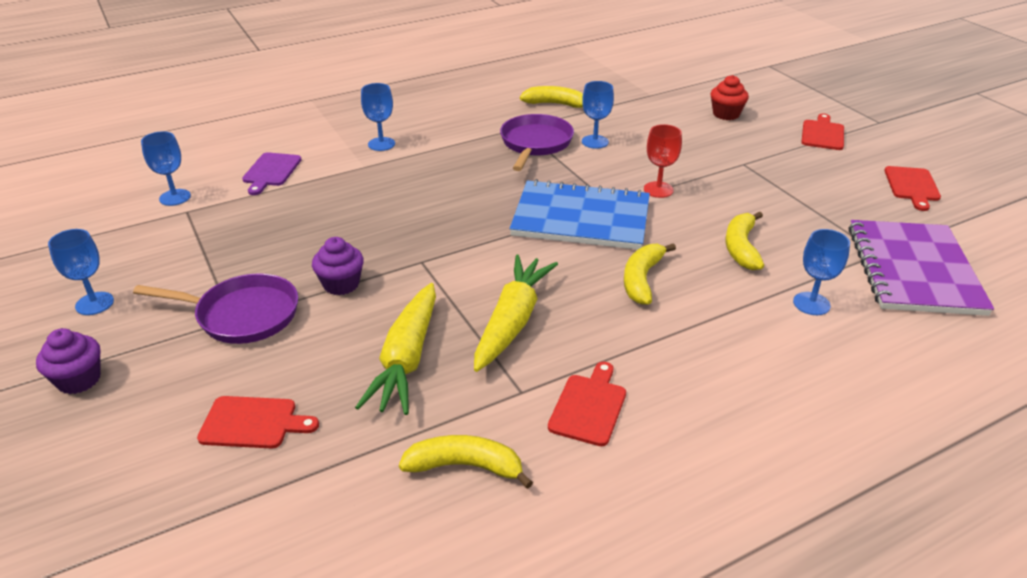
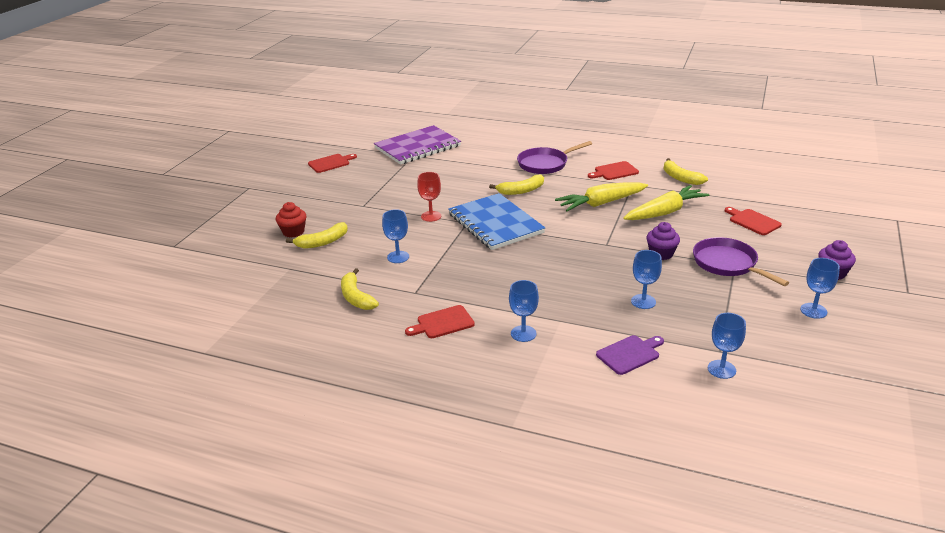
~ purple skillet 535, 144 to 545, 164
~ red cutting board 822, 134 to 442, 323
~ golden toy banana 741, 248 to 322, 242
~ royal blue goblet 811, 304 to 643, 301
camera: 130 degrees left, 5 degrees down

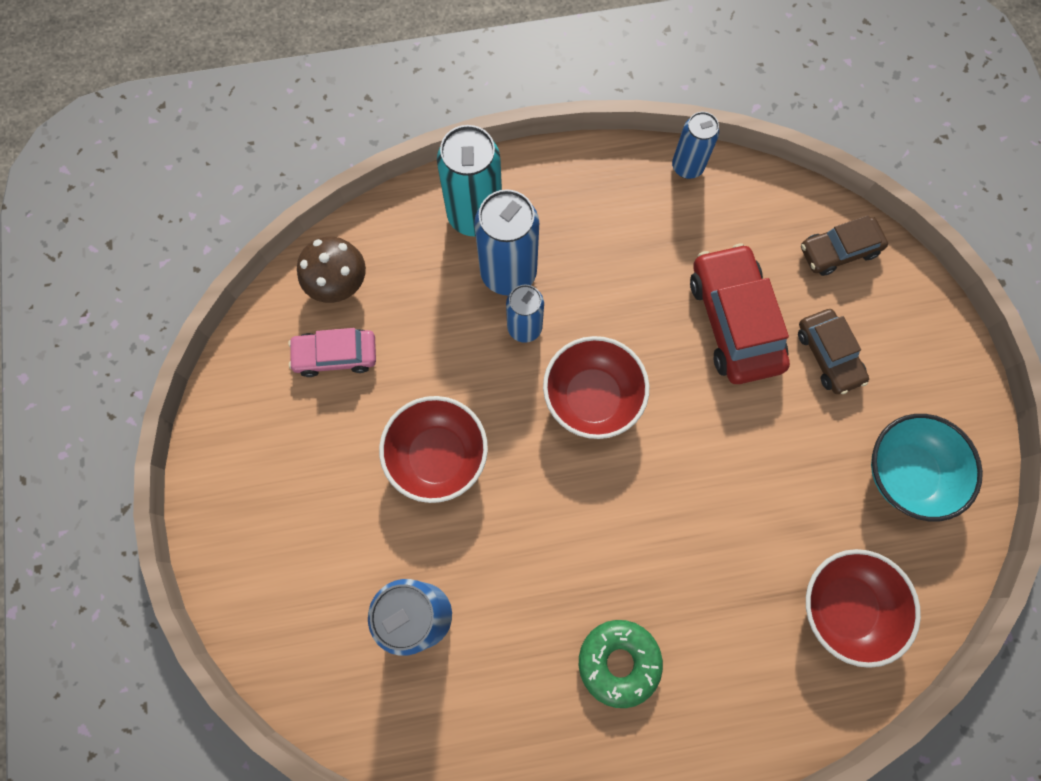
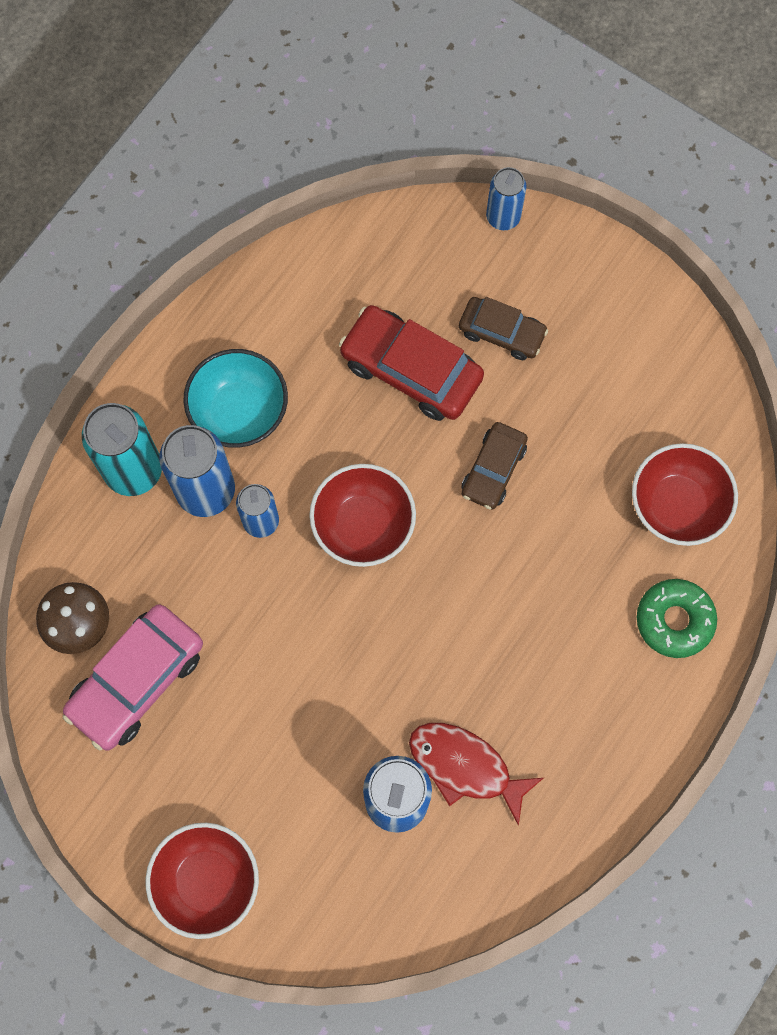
~ royal blue can 687, 167 to 503, 217
~ brown toy car 839, 250 to 493, 469
~ pink toy car 336, 355 = 137, 681 x1.64
~ red deep dish 437, 456 to 207, 881
~ aqua deep dish 906, 473 to 239, 411
~ leaf-green donut 618, 662 to 674, 620
+ red toy fish 465, 767
camera: 45 degrees left, 0 degrees up

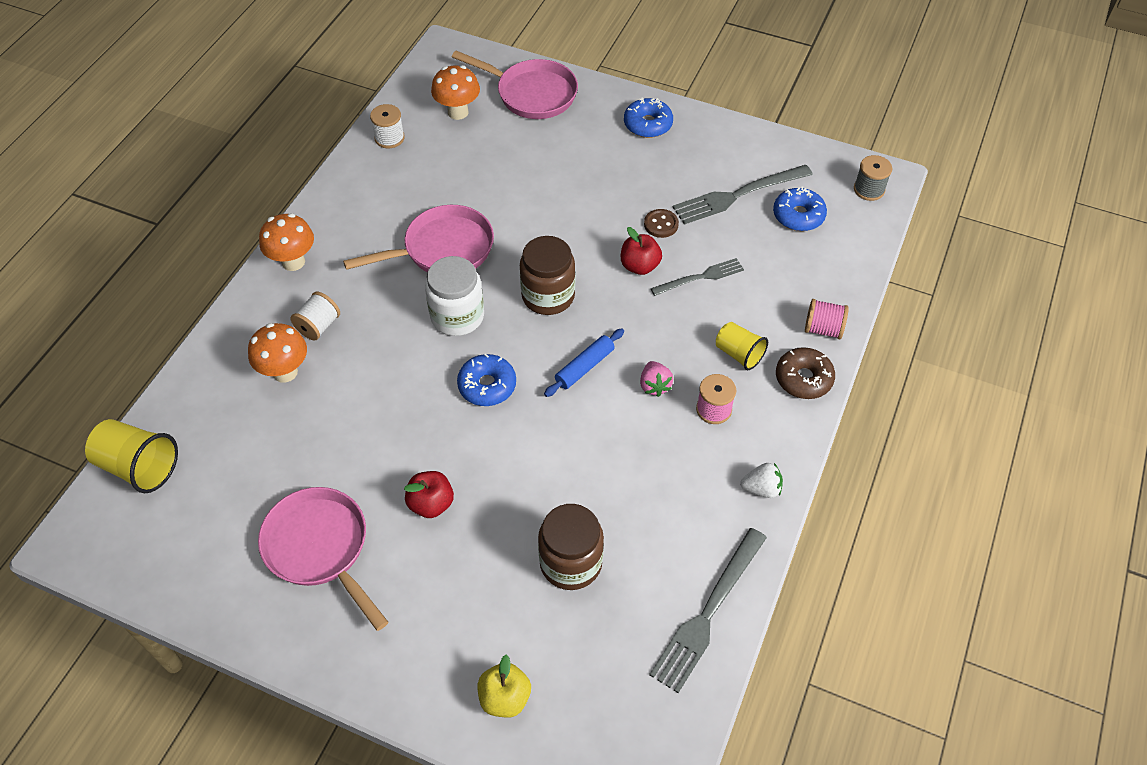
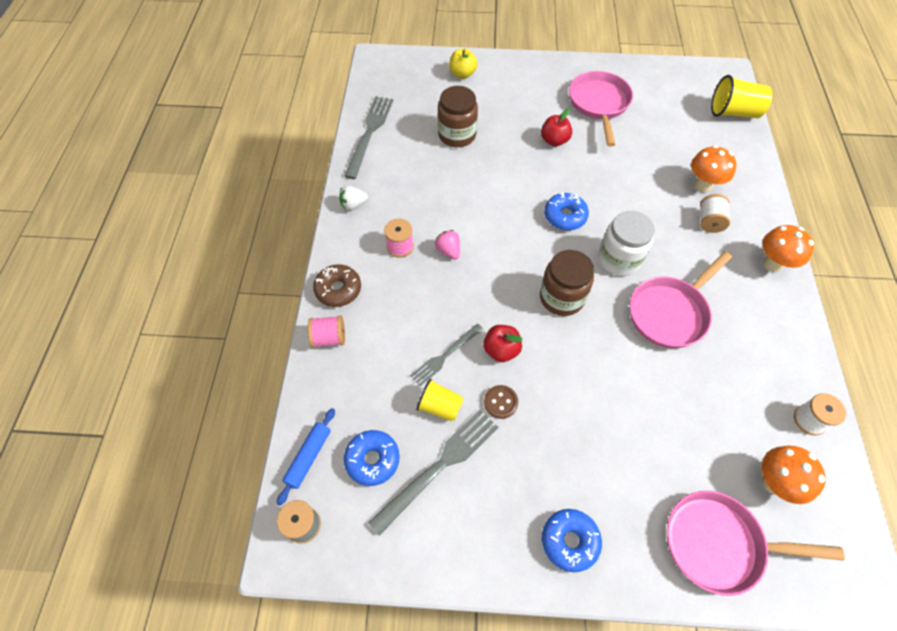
~ golden tumbler 739, 354 to 440, 406
~ royal blue pastry roller 584, 367 to 308, 457
~ pink skillet 320, 549 = 599, 104 120 degrees counterclockwise
camera: 160 degrees right, 5 degrees up

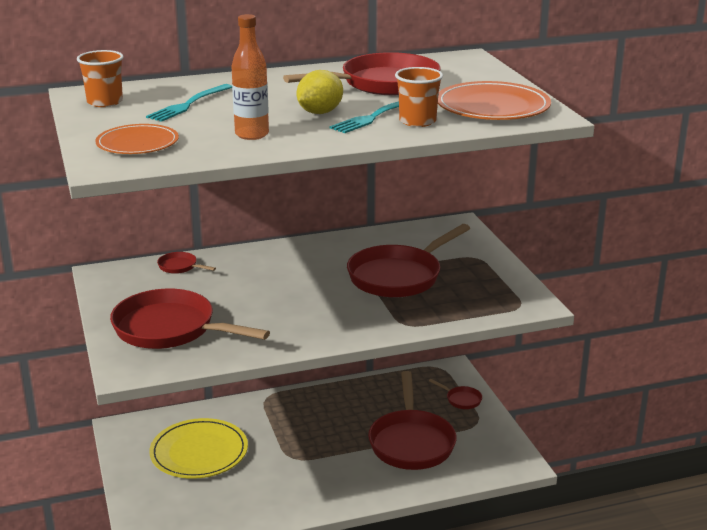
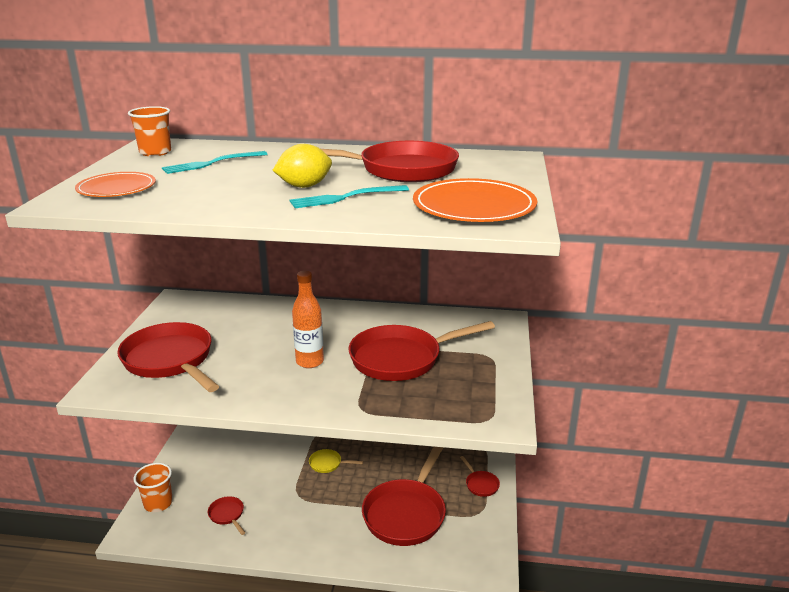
~ orange flask 252, 134 to 310, 362
~ orange tumbler 417, 121 to 158, 503
~ red skillet 180, 267 to 227, 515
- golden dinner plate 199, 452
+ golden skillet 327, 464
camera: 25 degrees right, 0 degrees up

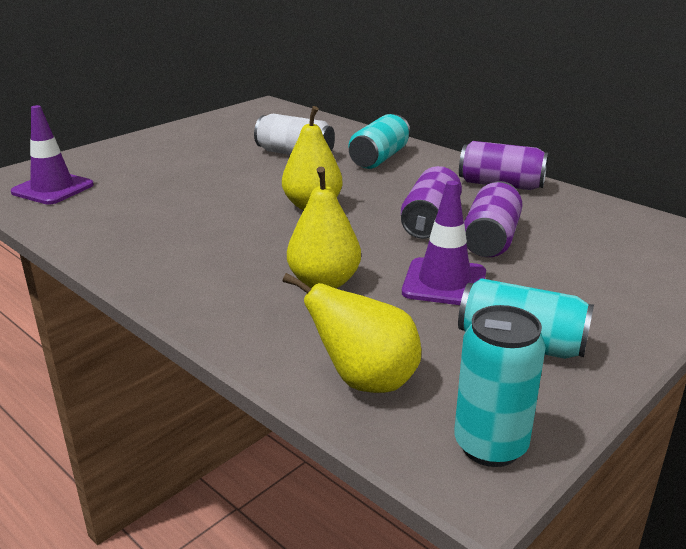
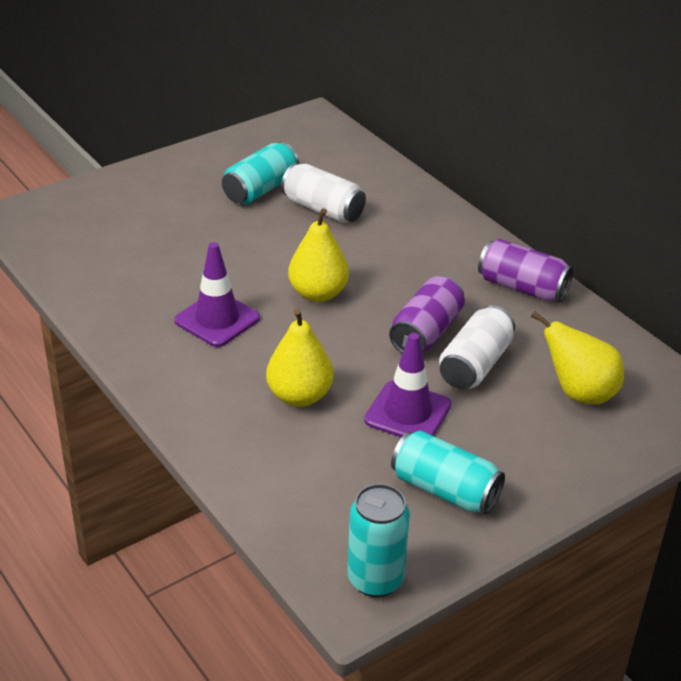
~ purple traffic cone 53, 189 to 217, 319
~ aqua can 379, 158 to 260, 189
~ purple can 490, 239 to white can 475, 365
~ golden pear fruit 365, 381 to 579, 393
camera: 10 degrees right, 10 degrees up

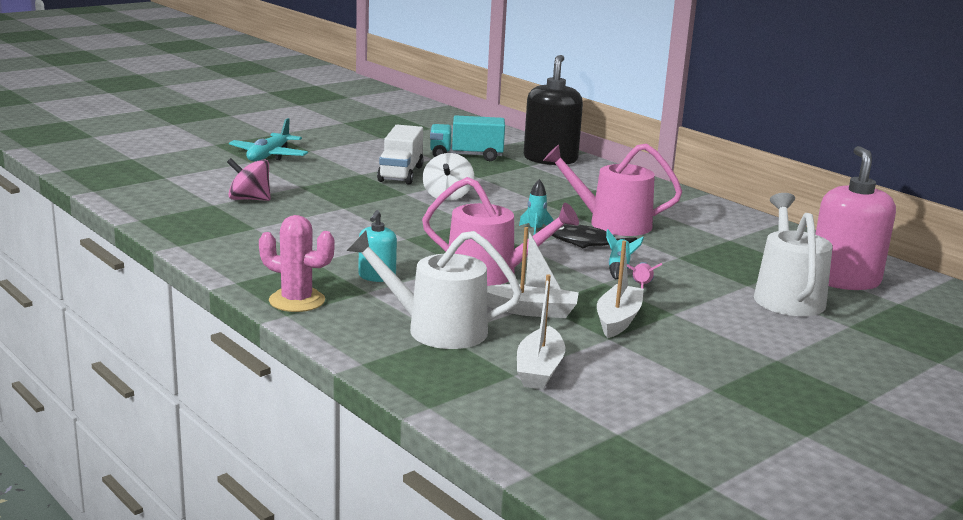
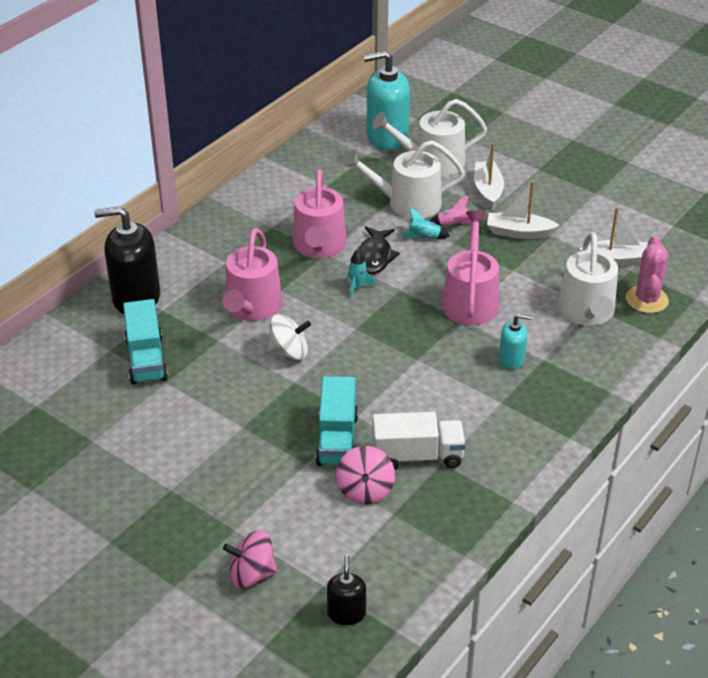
- aqua toy plane 269, 156
~ white lorry 400, 174 to 417, 456
~ pink pump bottle 844, 280 to aqua pump bottle 387, 137
~ pink prickly plant 297, 301 to 646, 300
~ white toy boat 531, 311 to 488, 190
+ white watering can 407, 203
+ pink watering can 252, 307
+ aqua lorry 337, 439
+ pink whirligig 252, 574
+ black pump bottle 346, 613
camera: 100 degrees left, 20 degrees up

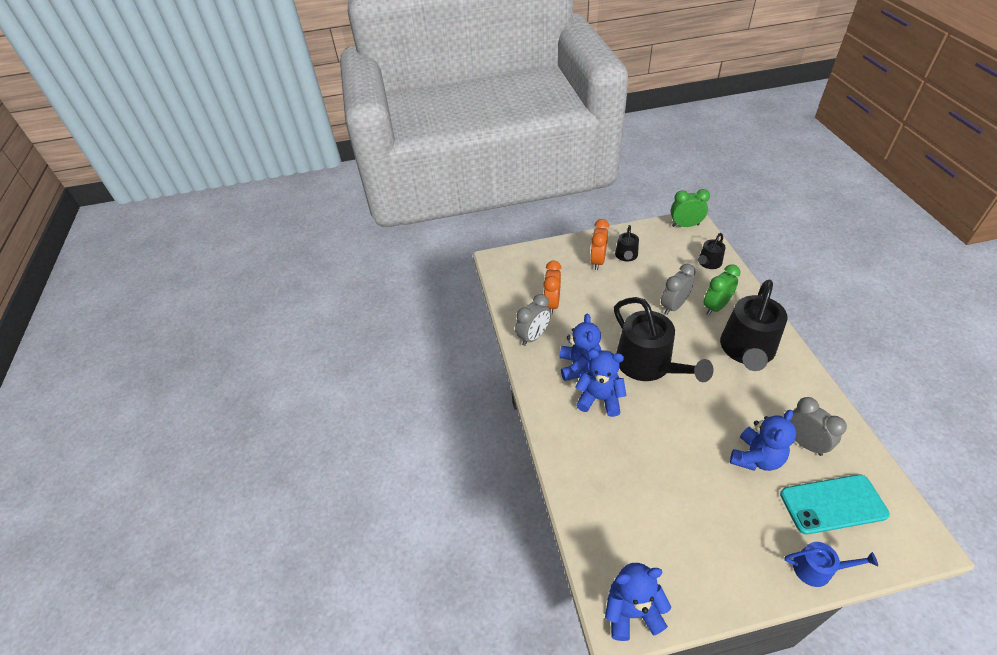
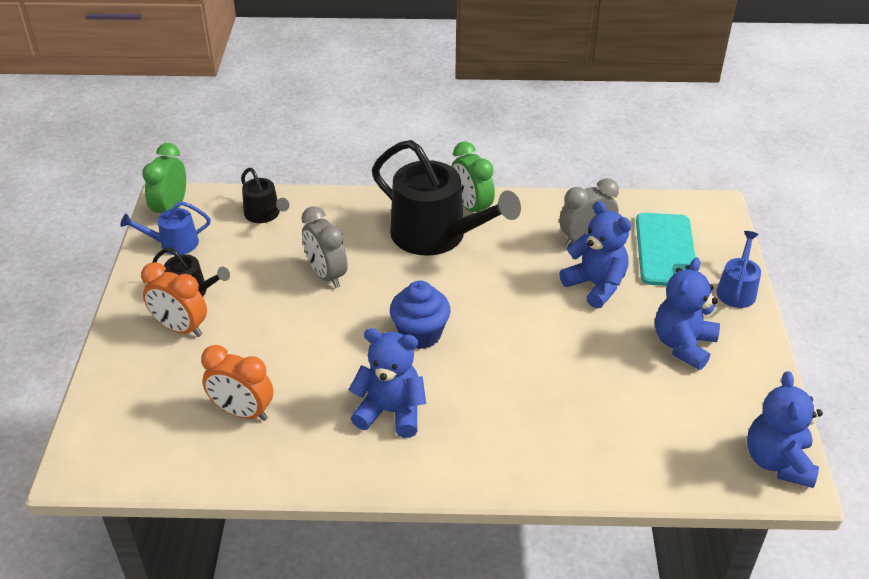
~ leaf-green bedside clock 715, 307 to 471, 207
- gray bedside clock 533, 336
~ black watering can 648, 364 to royal blue fairy cake 420, 334
~ royal blue teddy bear 599, 399 to 683, 345
+ royal blue watering can 174, 243
camera: 80 degrees left, 5 degrees down

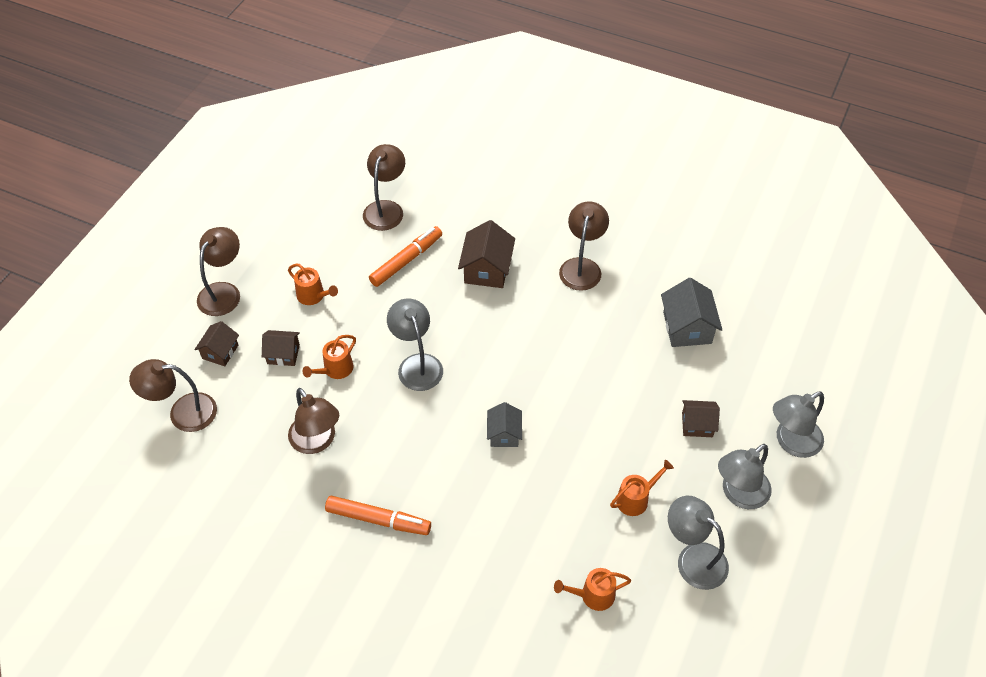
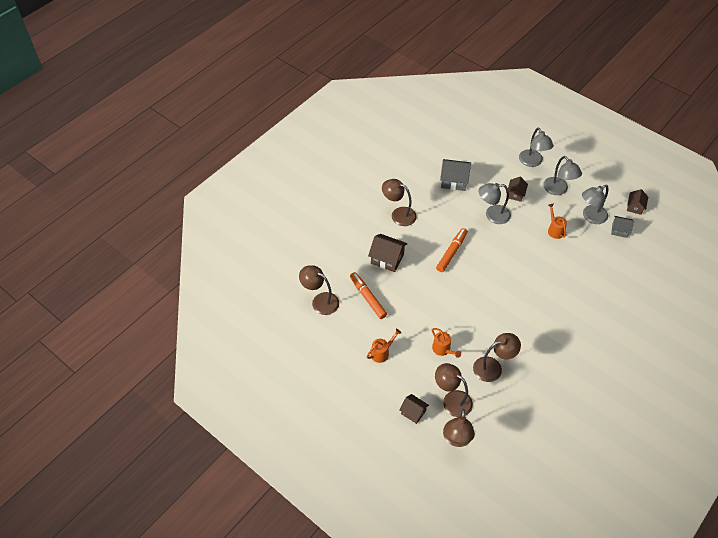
~ brown desk lamp 224, 292 to 452, 400
~ gray desk lamp 417, 364 to 492, 215
~ brown toy house 283, 354 to 635, 207
~ gray toy house 504, 434 to 619, 230
~ orange marker 378, 519 to 451, 252
- orange watering can 593, 595
camera: 75 degrees left, 0 degrees up

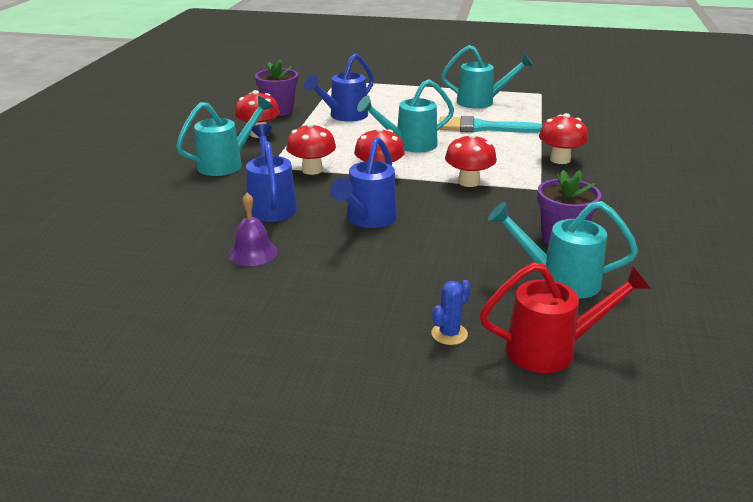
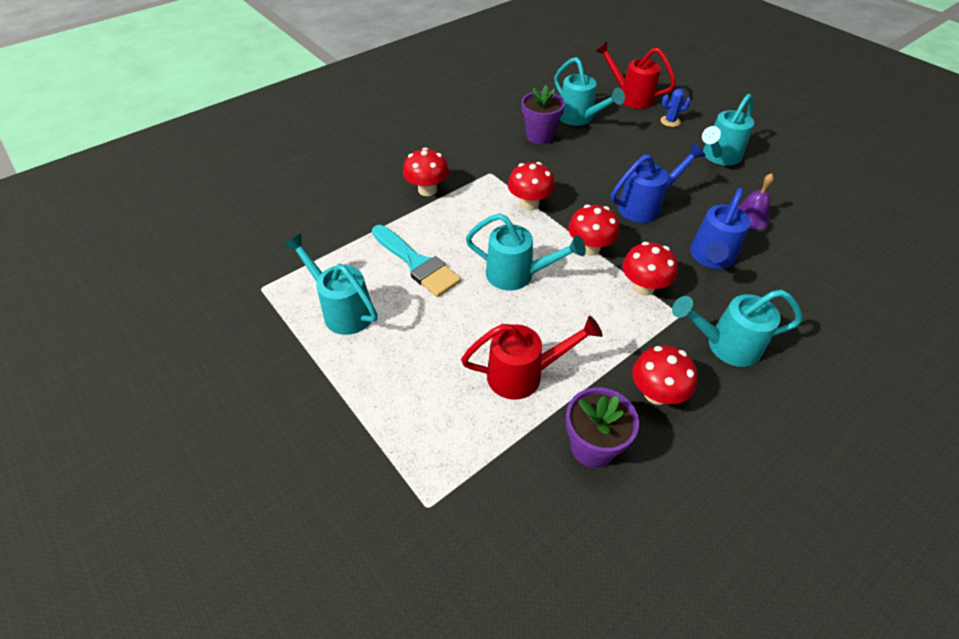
~ royal blue watering can 344, 116 to red watering can 524, 374
+ aqua watering can 718, 157
camera: 140 degrees left, 20 degrees up

